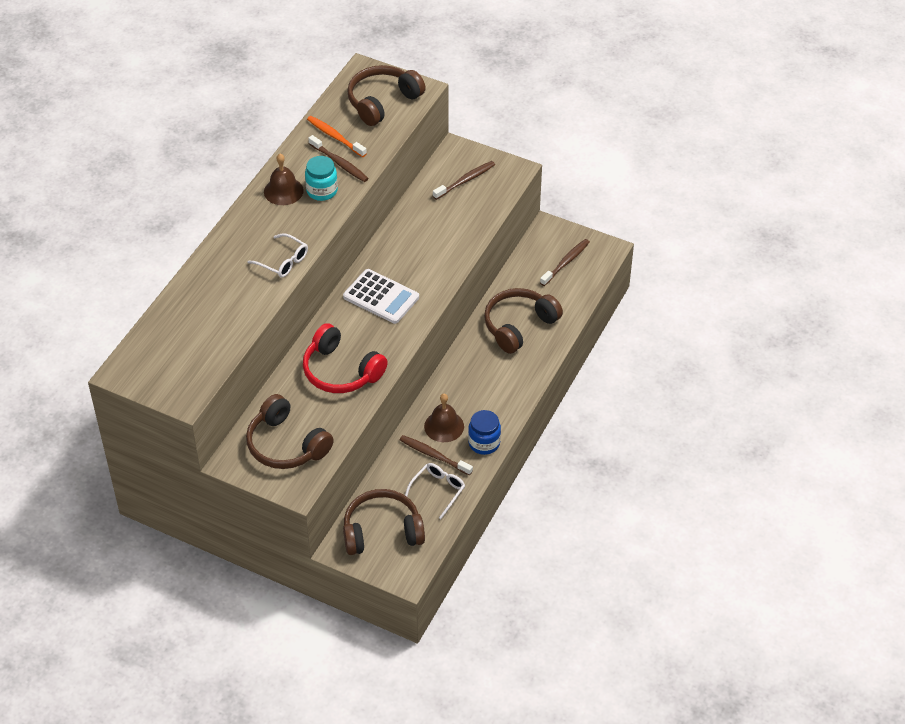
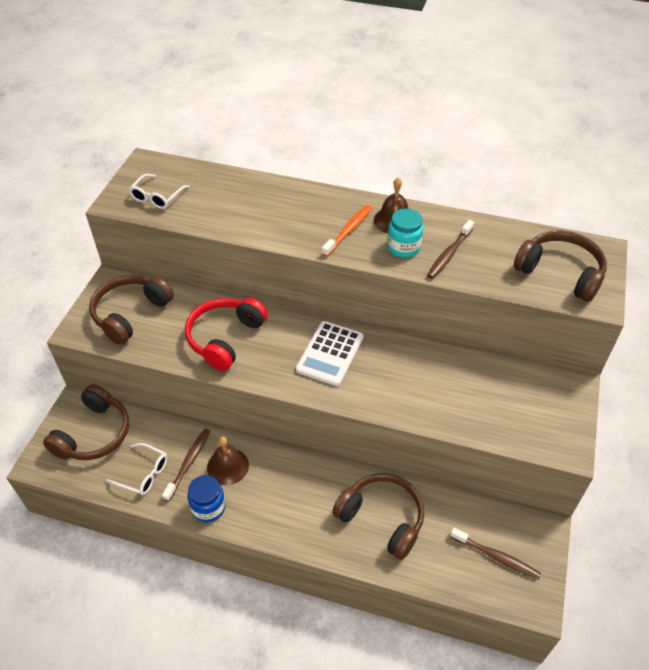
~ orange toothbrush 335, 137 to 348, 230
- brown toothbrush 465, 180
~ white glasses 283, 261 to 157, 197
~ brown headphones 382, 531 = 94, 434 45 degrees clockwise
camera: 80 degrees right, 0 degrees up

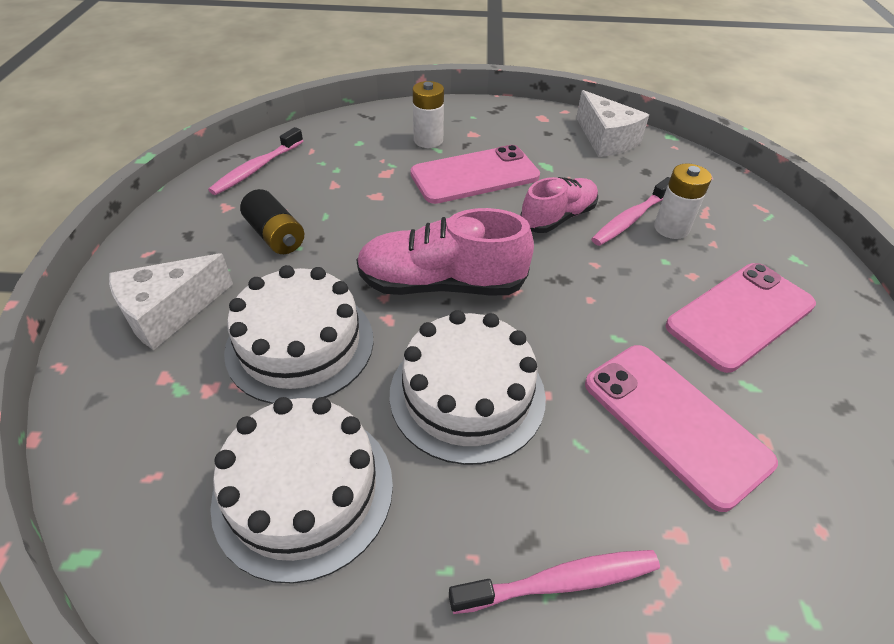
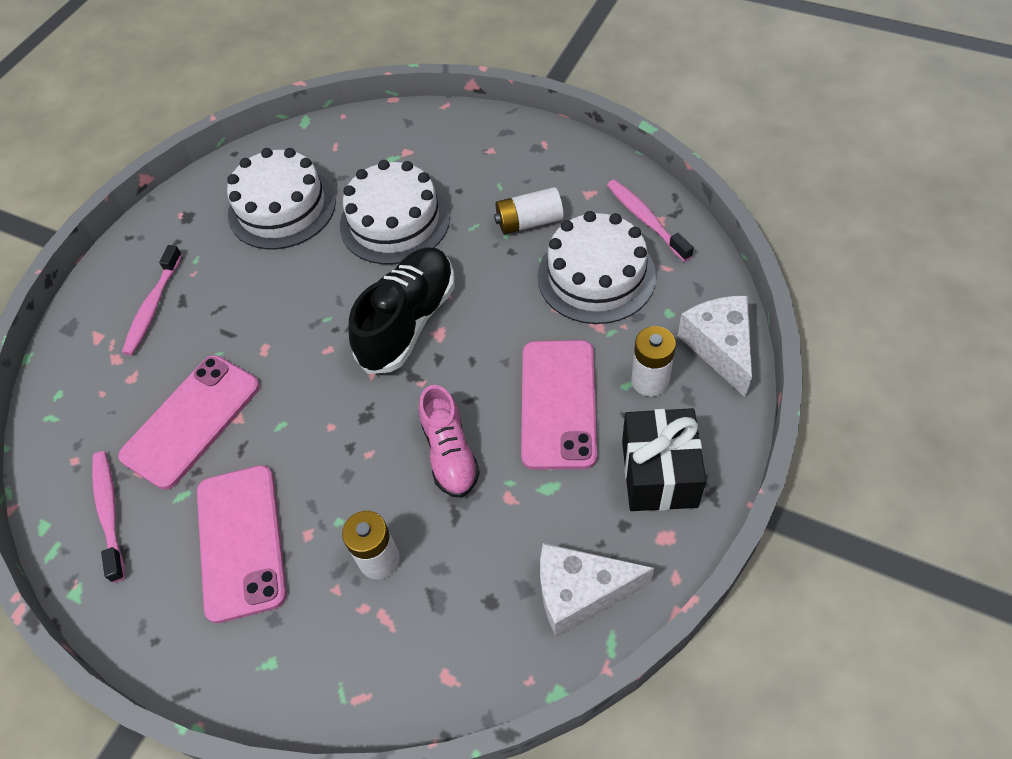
~ pink toothbrush 630, 219 to 109, 512
~ black power cell 275, 236 to white power cell 529, 222
~ pink shoe 441, 284 to black shoe 408, 322
~ white cheese wedge 169, 312 to 720, 347
~ white layer cake 467, 394 to 596, 276
~ pink phone 674, 422 = 192, 421 45 degrees counterclockwise
+ black gift 659, 473
camera: 120 degrees right, 10 degrees up

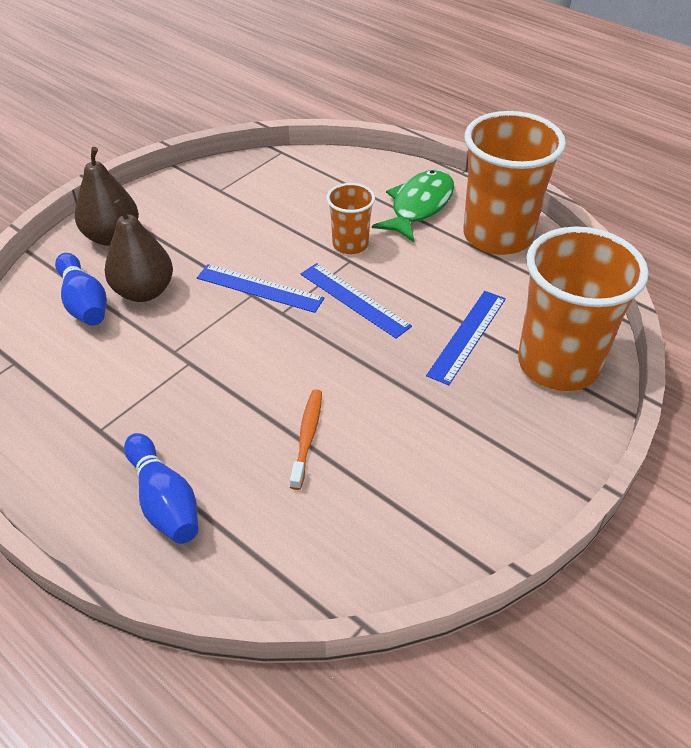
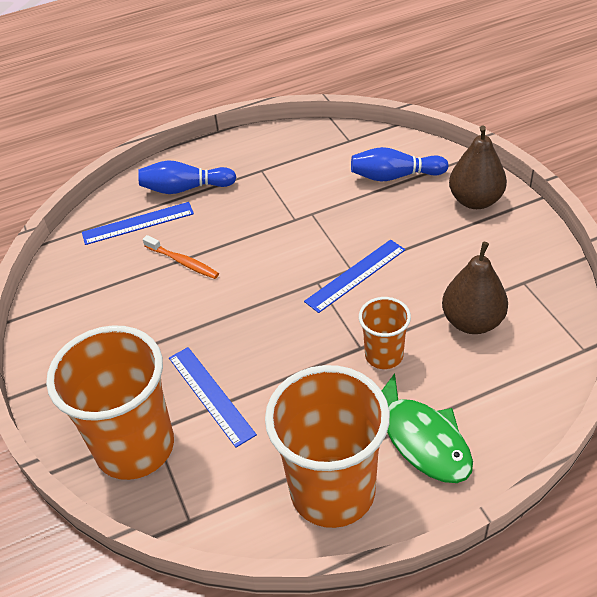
~ brown pear fruit 144, 291 to 472, 322
~ royal blue straightedge 354, 299 to 138, 223
camera: 120 degrees right, 0 degrees up

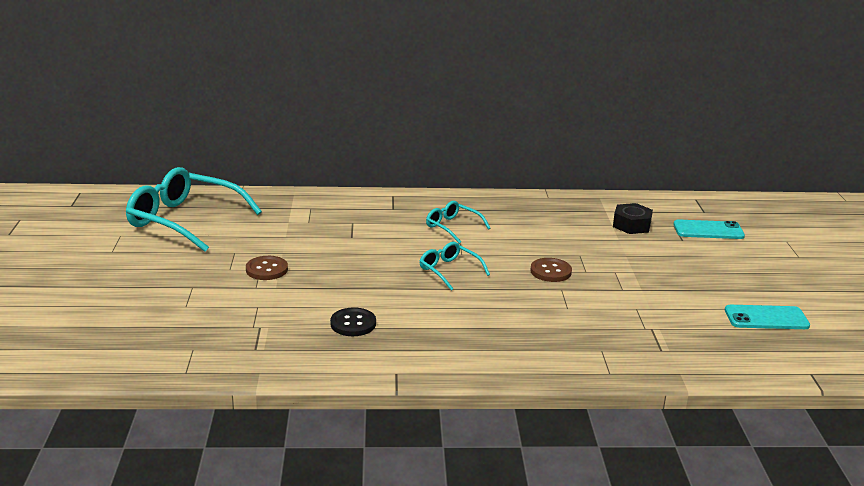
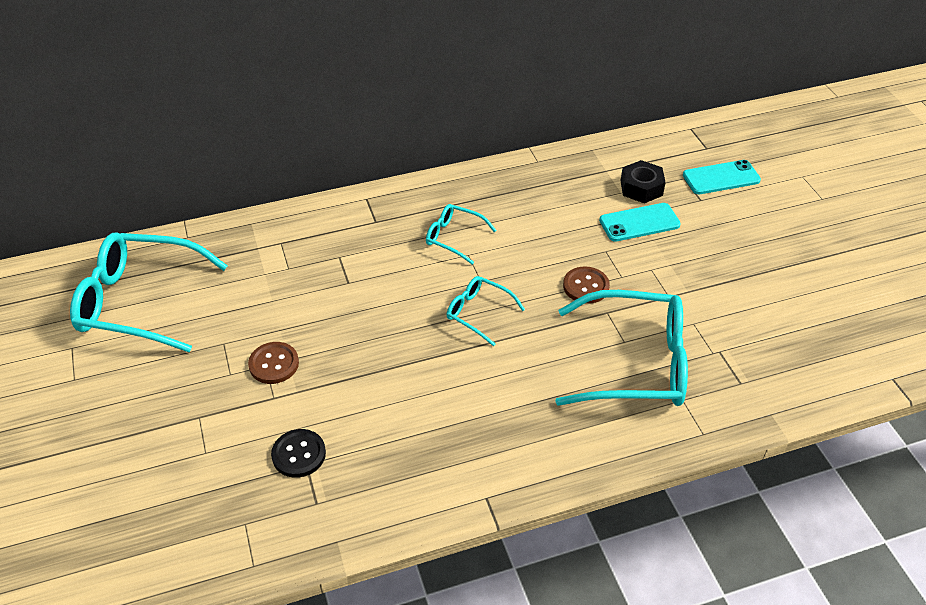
~ aqua phone 766, 318 to 639, 223
~ black shirt button 353, 324 to 299, 454
+ aqua glasses 636, 363
camera: 15 degrees left, 20 degrees up

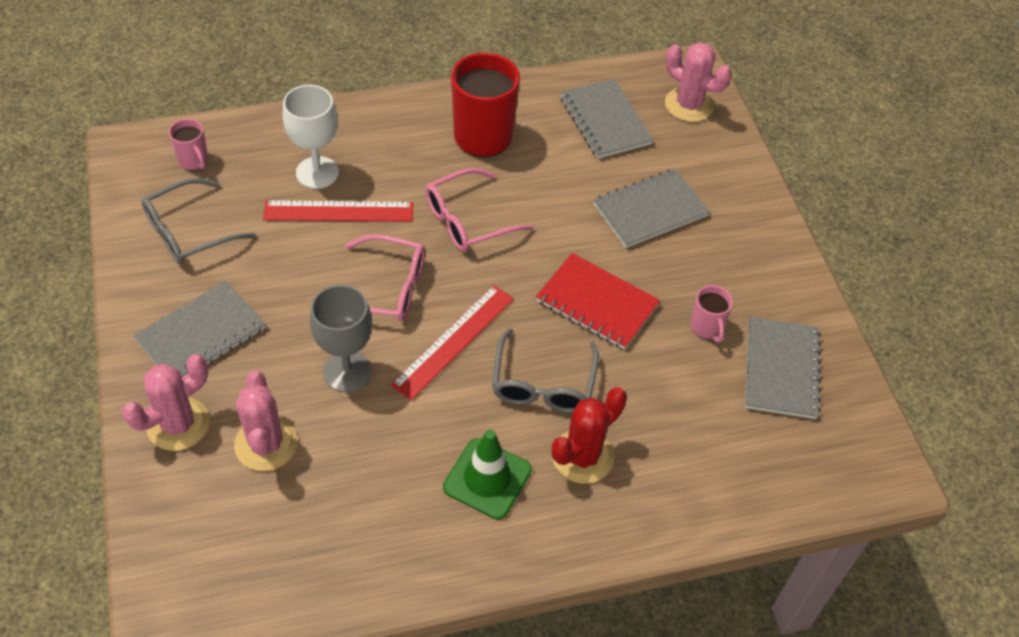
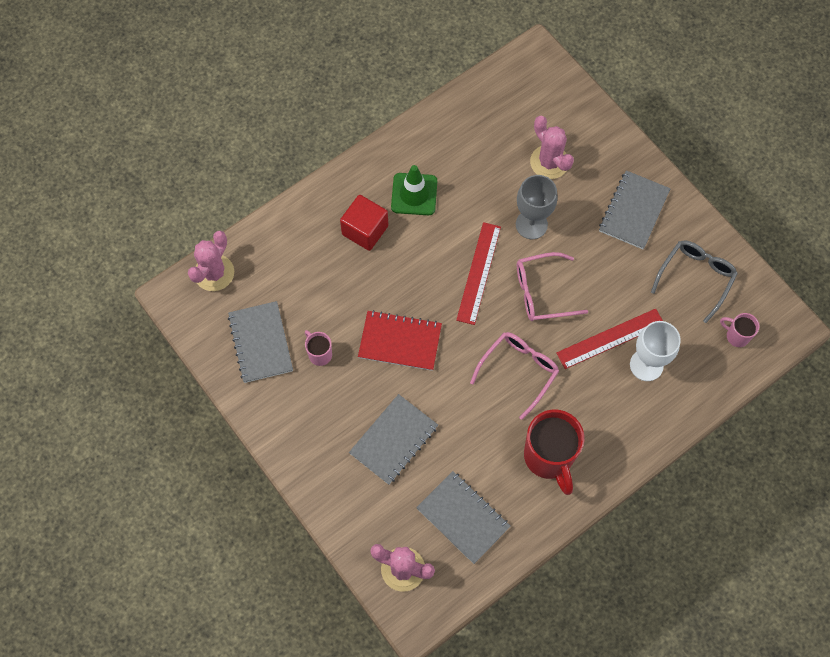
- gray glasses 543, 383
~ pink prickly plant 178, 424 to 214, 273
~ red prickly plant 582, 456 to red block 365, 230
camera: 160 degrees right, 15 degrees up

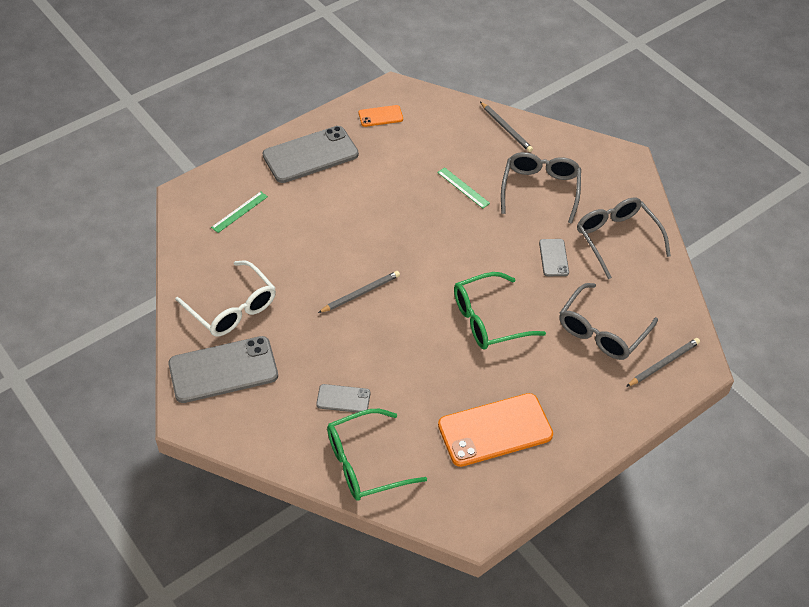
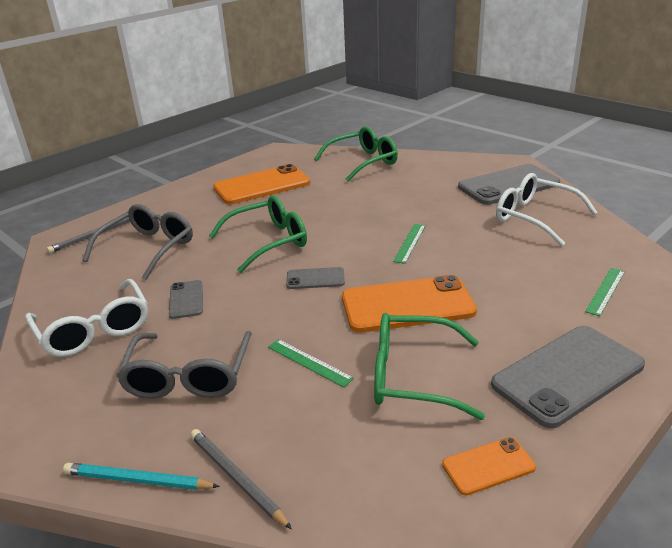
~ gray glasses 616, 238 to white glasses 94, 330
~ gray wooden pencil 361, 293 to leaf-green straightedge 410, 243
~ gray phone 343, 399 to 315, 279
+ orange phone 407, 305
+ leaf-green glasses 412, 376
+ aqua wooden pencil 137, 480
camera: 175 degrees right, 20 degrees down

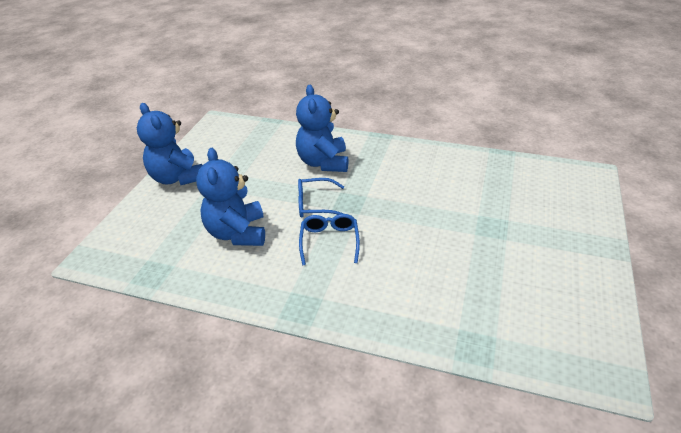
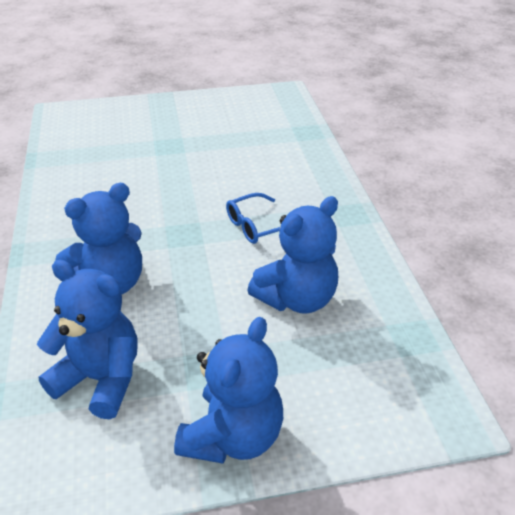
- royal blue glasses 315, 204
+ royal blue teddy bear 100, 379
camera: 120 degrees left, 0 degrees up

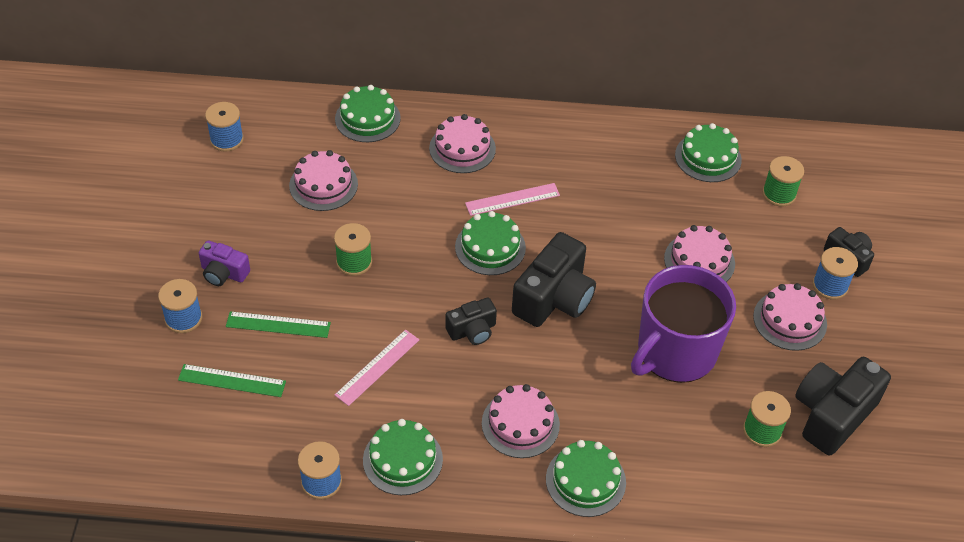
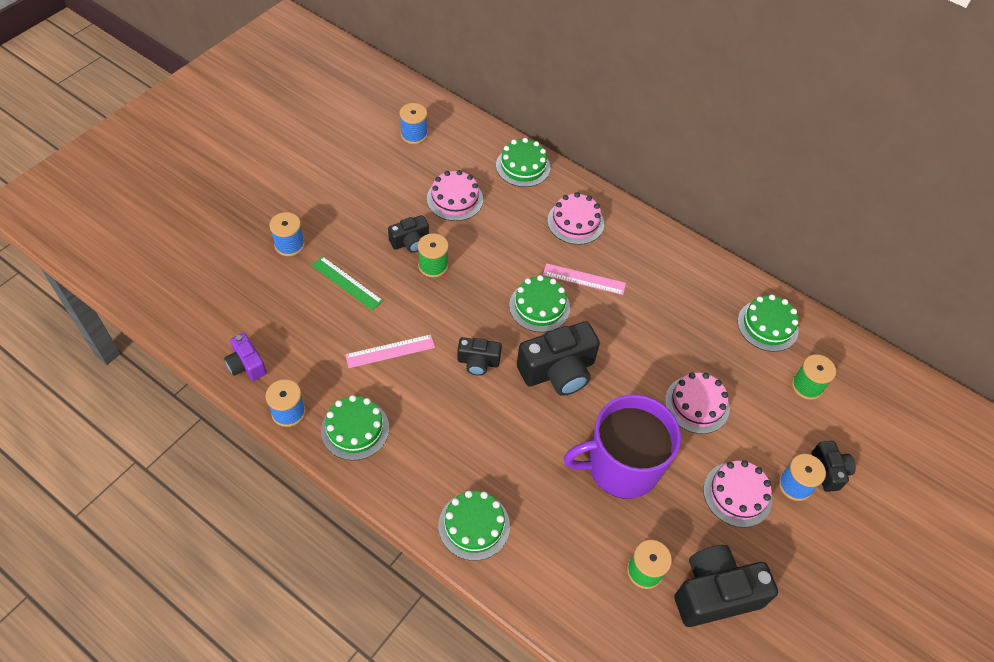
~ purple camera 224, 273 to 247, 365
- leaf-green straightedge 232, 380
- pink layer cake 520, 424
+ black camera 410, 242
camera: 30 degrees right, 5 degrees up

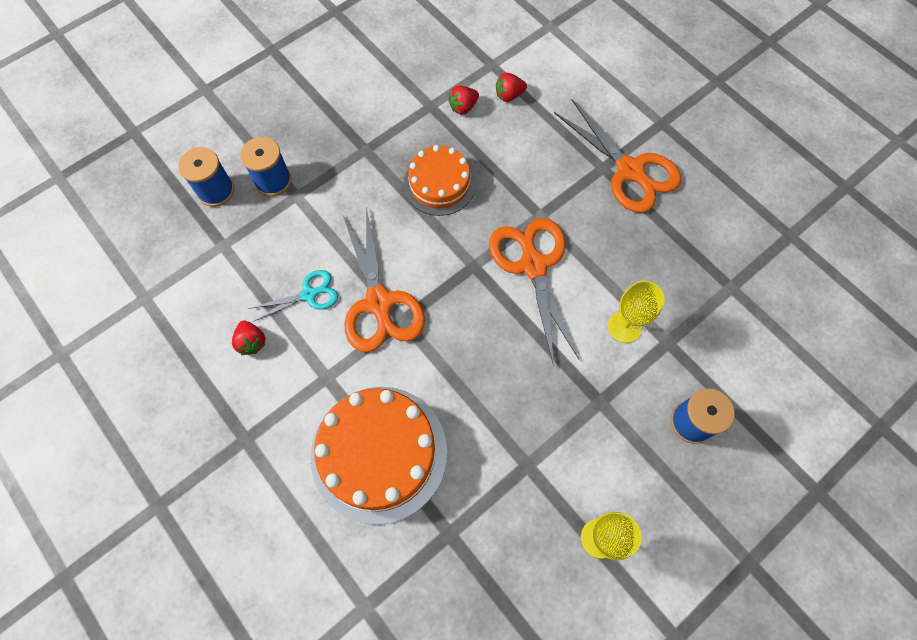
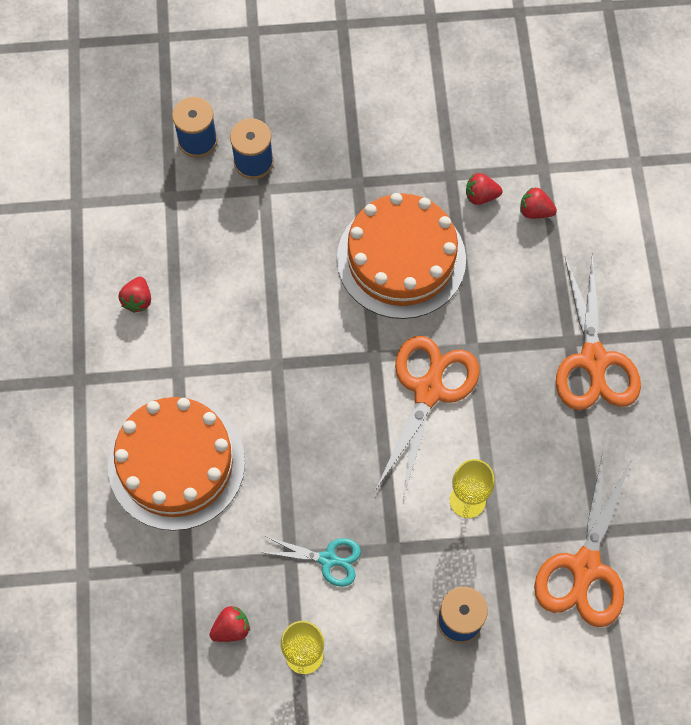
~ orange layer cake 439, 184 = 401, 259 x1.60
~ orange pair of scissors 379, 304 to 585, 568
~ aqua pair of scissors 309, 294 to 329, 559
+ red strawberry 231, 628
camera: 35 degrees right, 0 degrees up

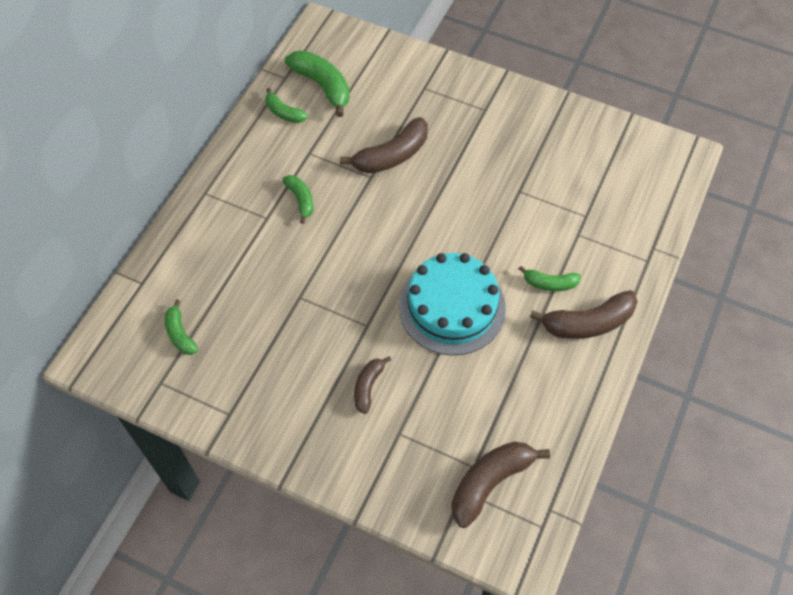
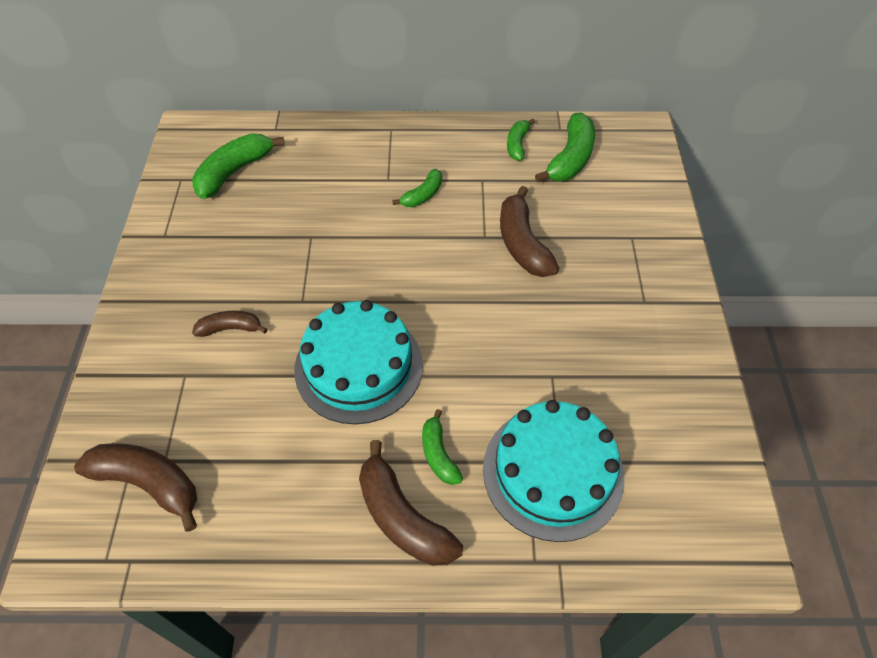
~ brown toy banana 391, 156 = 522, 243 45 degrees clockwise
~ leaf-green toy banana 180, 334 = 234, 172 x1.72
+ aqua layer cake 553, 472
camera: 65 degrees right, 5 degrees down

